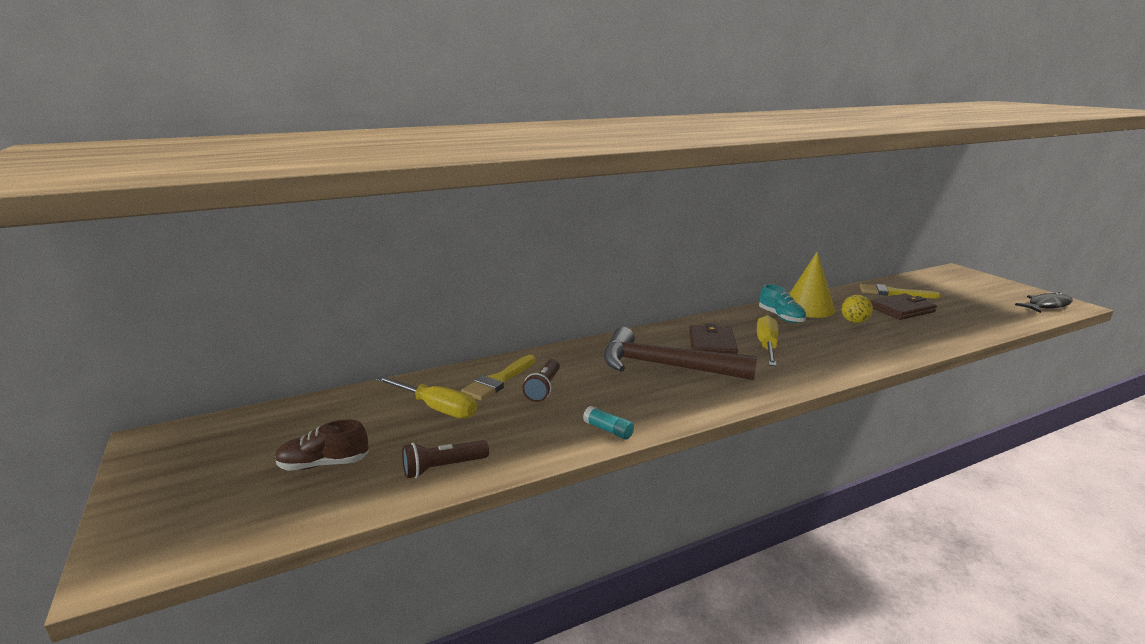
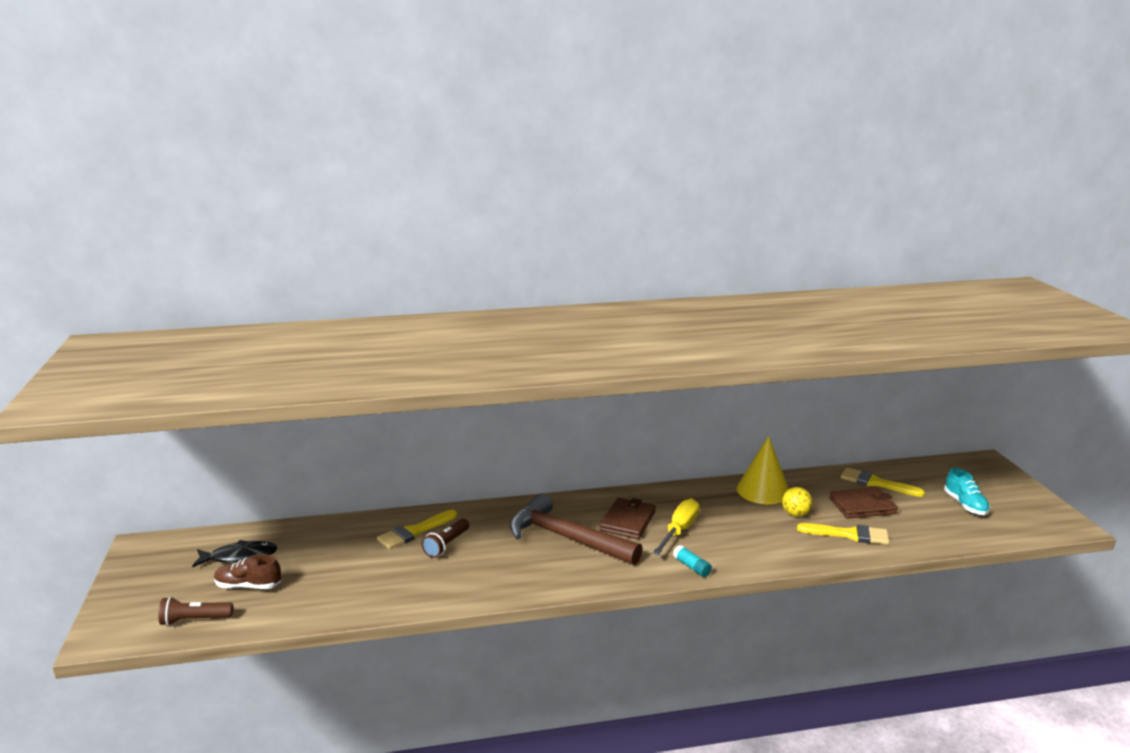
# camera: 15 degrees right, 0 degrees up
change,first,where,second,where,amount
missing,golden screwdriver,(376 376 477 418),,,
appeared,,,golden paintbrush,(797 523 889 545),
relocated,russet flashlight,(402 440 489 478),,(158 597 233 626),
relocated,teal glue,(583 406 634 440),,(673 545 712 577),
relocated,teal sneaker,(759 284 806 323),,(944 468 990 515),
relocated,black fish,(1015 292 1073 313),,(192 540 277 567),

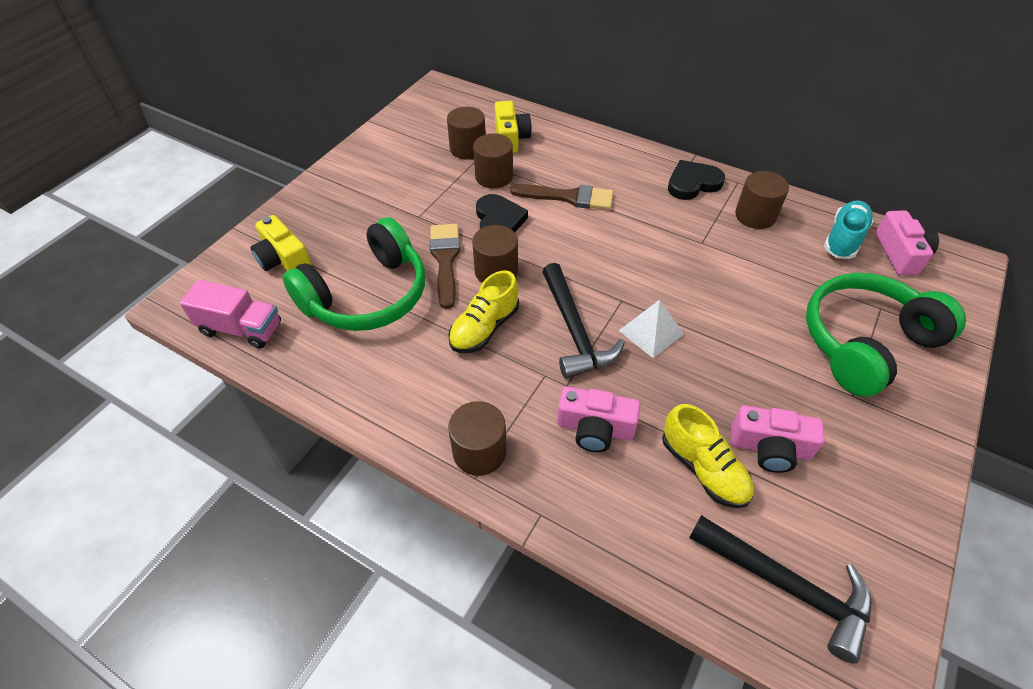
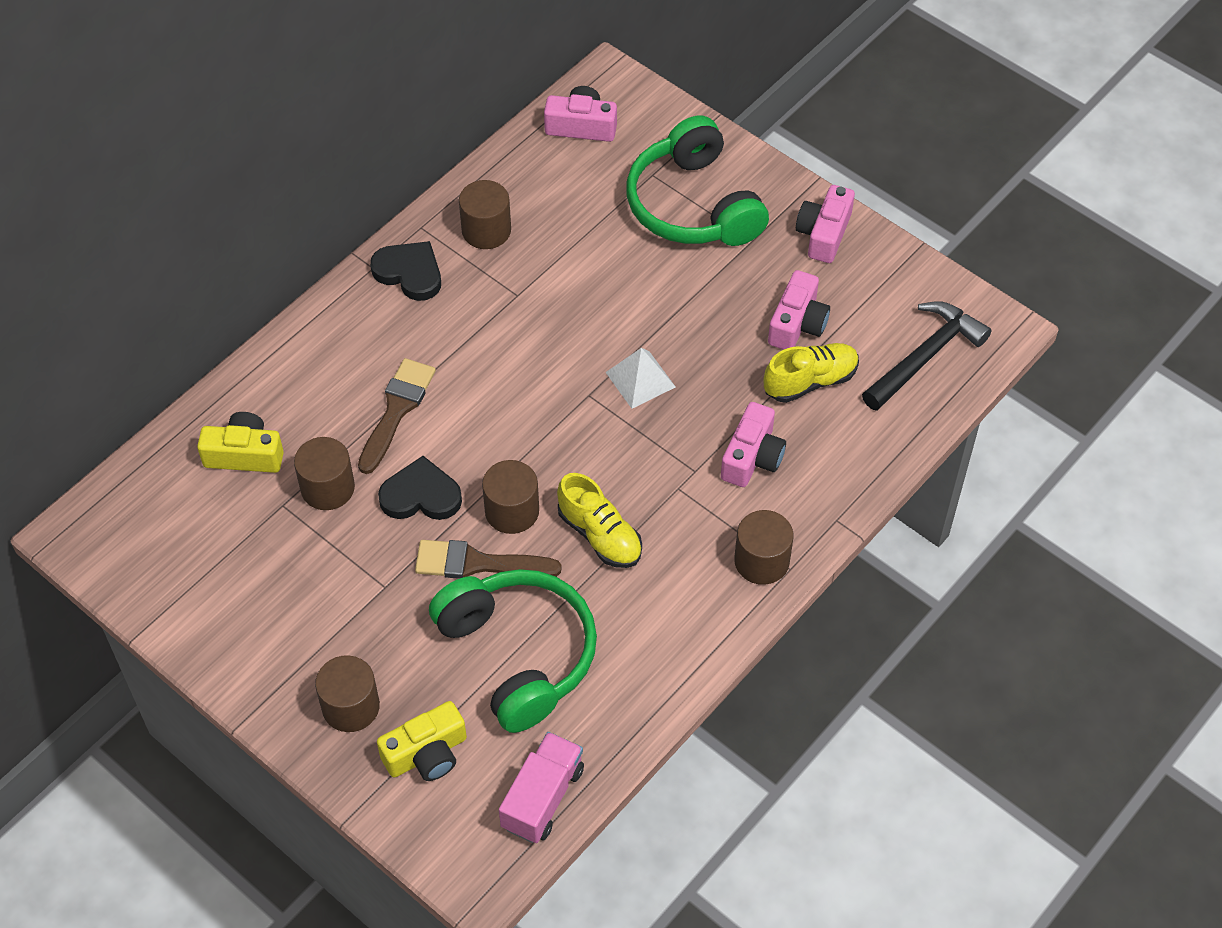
# camera: 80 degrees left, 5 degrees up
change,first,where,second,where,amount
missing,black carpenter's hammer,(542 263 625 379),,,
missing,teal sneaker,(824 200 874 259),,,
appeared,,,pink compact camera,(796 185 855 263),
relocated,russet cylinder,(447 107 486 159),,(315 655 380 732),
spun,black heart,(668 160 725 200),,(370 241 441 301),135 degrees clockwise

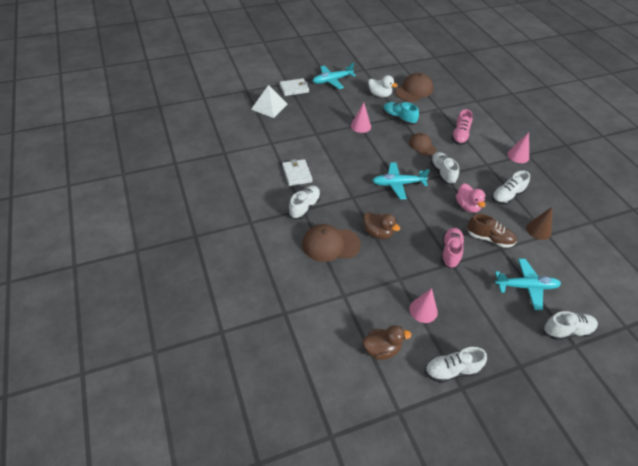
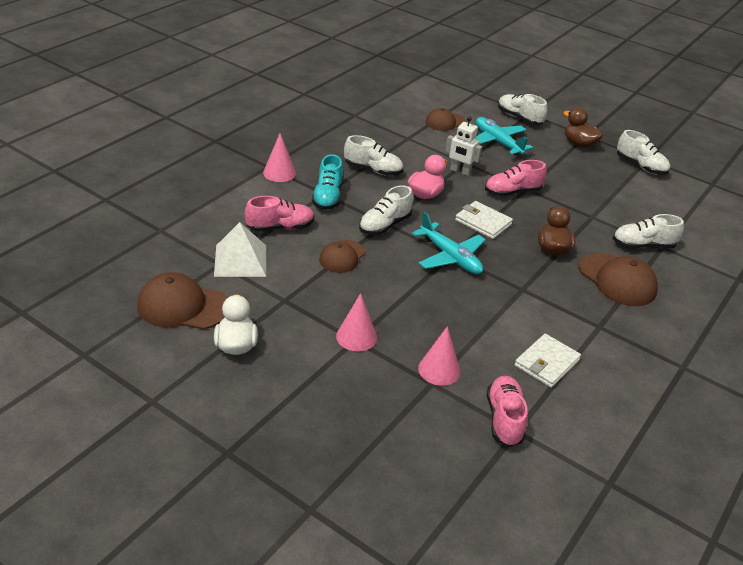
# camera: 125 degrees left, 10 degrees down
change,first,where,second,where,amount
missing,teal aeroplane,(313 63 356 89),,,
missing,russet solid cone,(526 207 552 240),,,
appeared,,,russet peaked cap,(425 108 466 131),
appeared,,,pink sneaker,(487 376 528 447),
relocated,white pyramid,(251 85 288 118),,(214 222 266 277),
relocated,white billfold,(280 78 309 96),,(455 201 513 239),
relocated,white sneaker,(288 186 321 219),,(613 214 684 249),
relocated,russet duck,(363 325 411 360),,(564 107 603 148),
relocated,teal sneaker,(383 102 419 125),,(312 154 343 210),
relocated,pink solid cone,(409 288 438 323),,(418 326 460 386),
exchanged,russet sneaker,(467 214 517 248),white toy robot,(445 116 482 176),

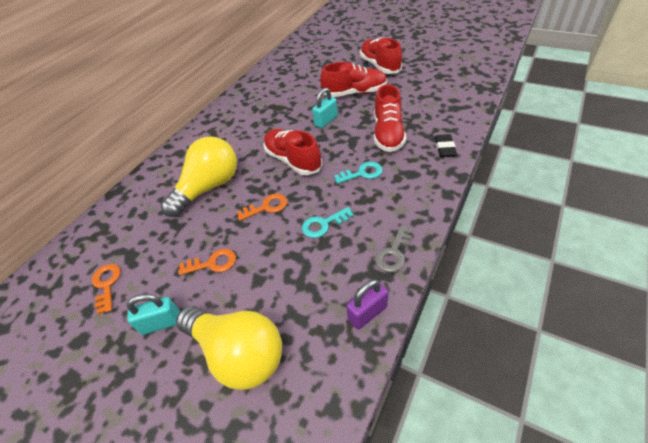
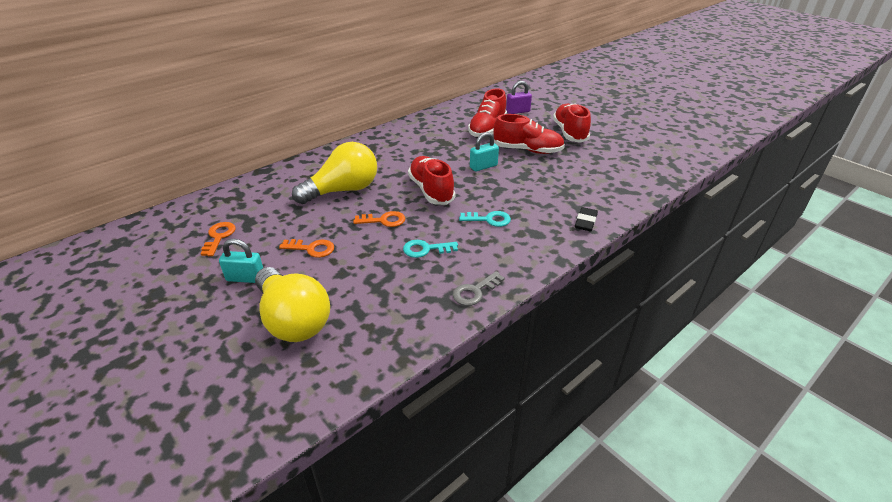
# camera: 15 degrees right, 10 degrees down
change,first,where,second,where,amount
relocated,royal purple lock,(346 279 388 330),,(506 81 532 114),
relocated,scarlet sneaker,(374 84 406 152),,(468 88 507 137),

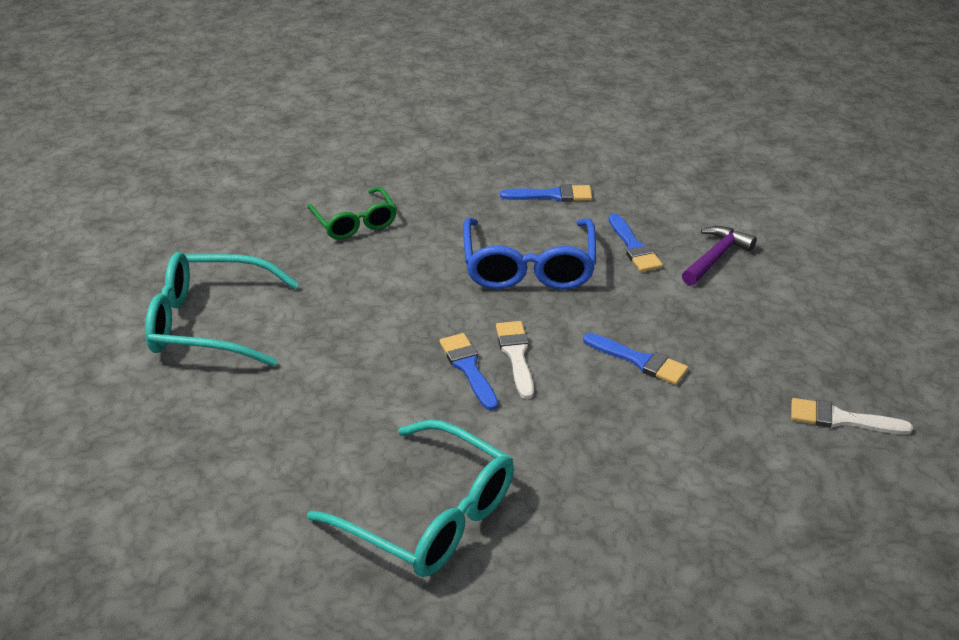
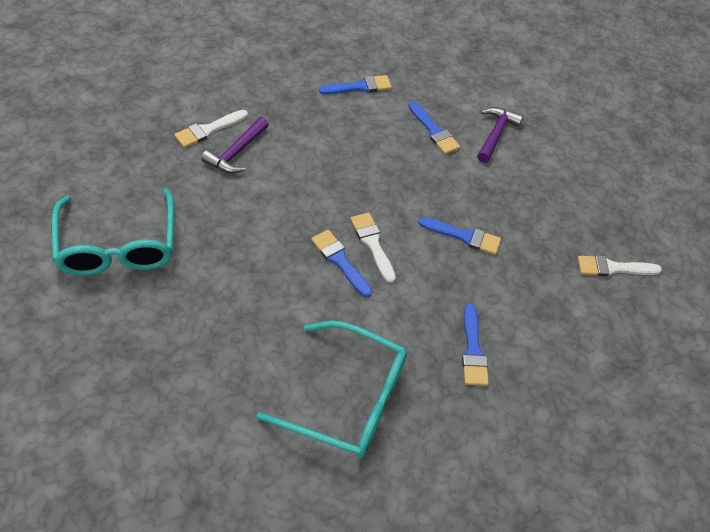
# camera: 20 degrees left, 15 degrees up
change,first,where,second,where,amount
missing,blue eyeglasses,(463 218 596 290),,,
appeared,,,royal purple carpenter's hammer,(201 117 269 174),
appeared,,,blue paintbrush,(462 304 489 386),
exchanged,green eyeglasses,(307 187 397 240),white paintbrush,(174 110 248 148),
spun,teal eyeglasses,(145 252 299 366),,(51 188 174 276),90 degrees counterclockwise

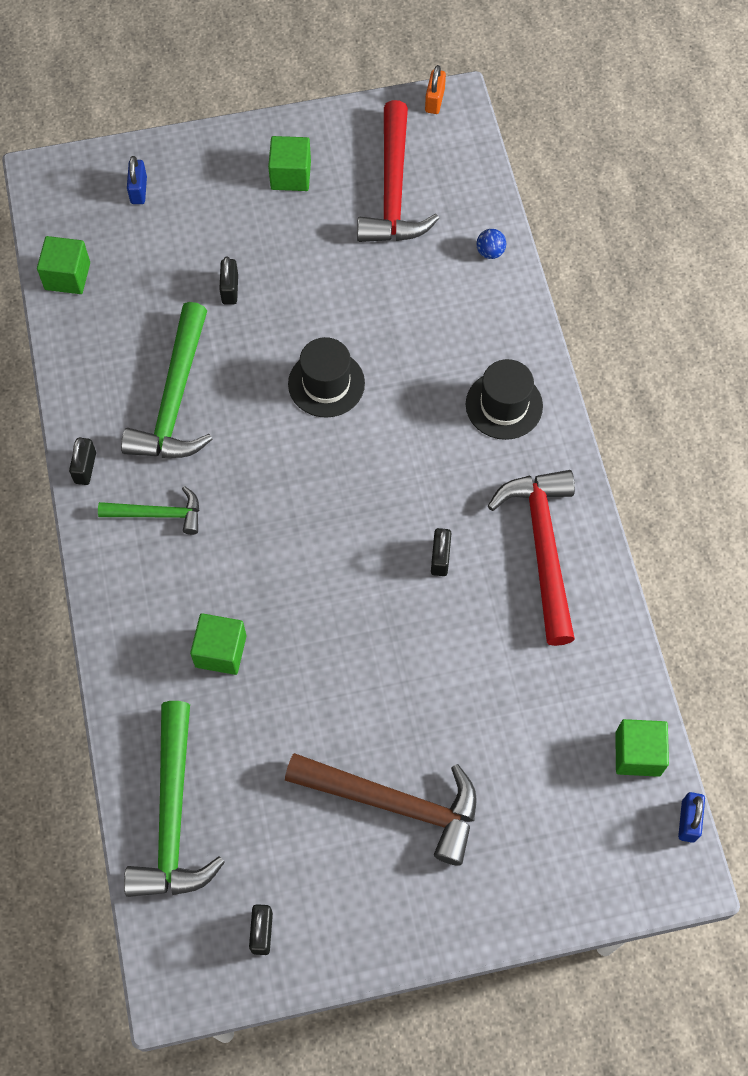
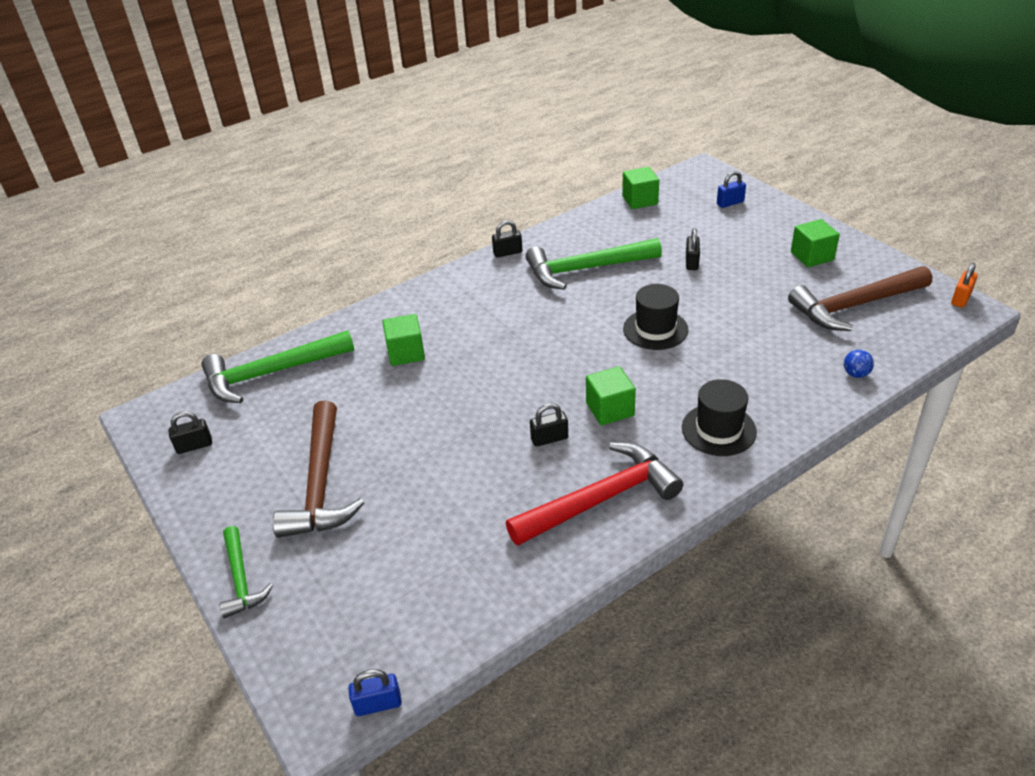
# camera: 70 degrees right, 25 degrees down
change,first,where,second,where,amount
relocated,green carpenter's hammer,(98 486 199 535),,(219 526 273 618),
relocated,green solid cube,(615 719 669 777),,(586 366 636 426),
colour,scarlet carpenter's hammer,(357 100 439 242),russet carpenter's hammer,(788 266 932 331),
spun,black lock,(219 256 238 304),,(686 228 700 270),60 degrees counterclockwise
spun,bright orange lock,(425 65 446 114),,(951 263 978 308),45 degrees counterclockwise

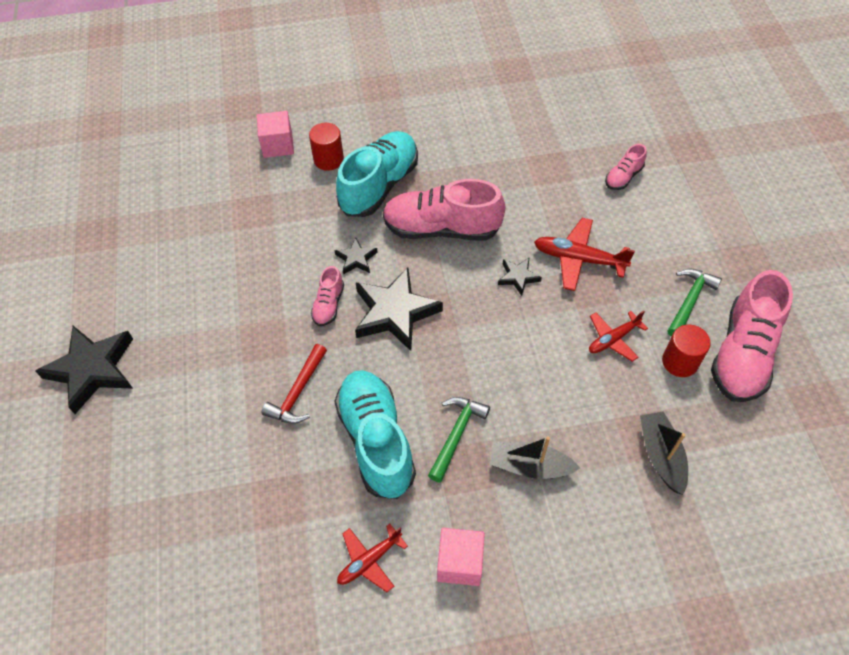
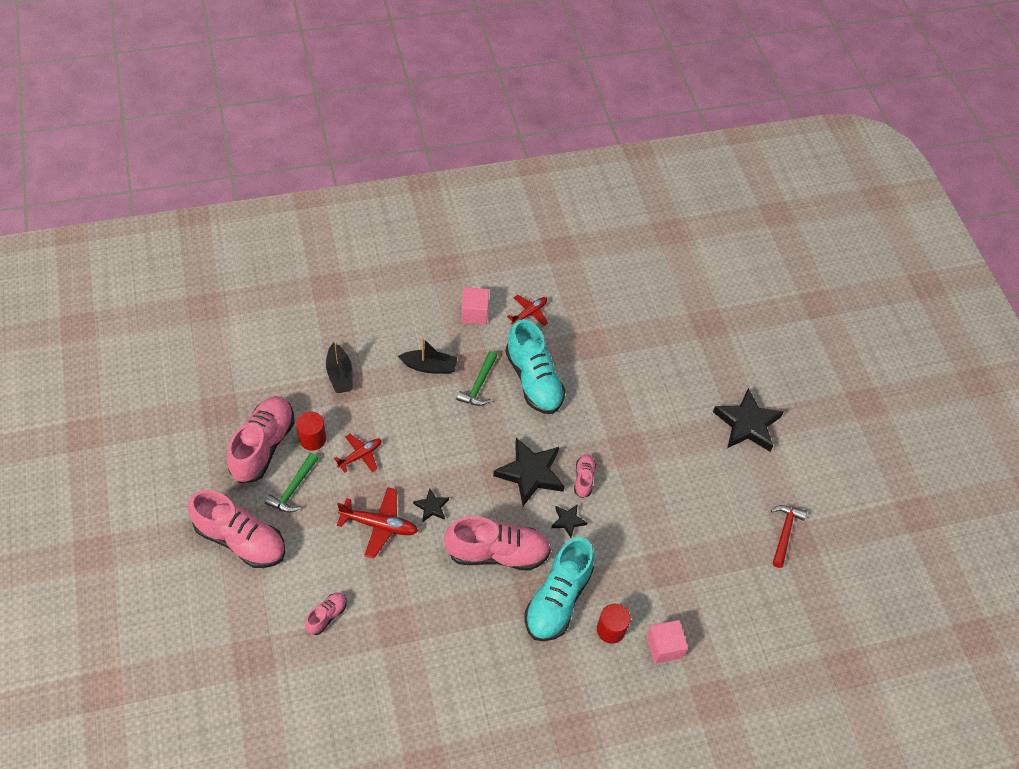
# camera: 170 degrees right, 0 degrees up
change,first,where,second,where,amount
appeared,,,pink sneaker,(188 490 285 568),
relocated,scarlet carpenter's hammer,(262 344 327 424),,(771 505 807 568),

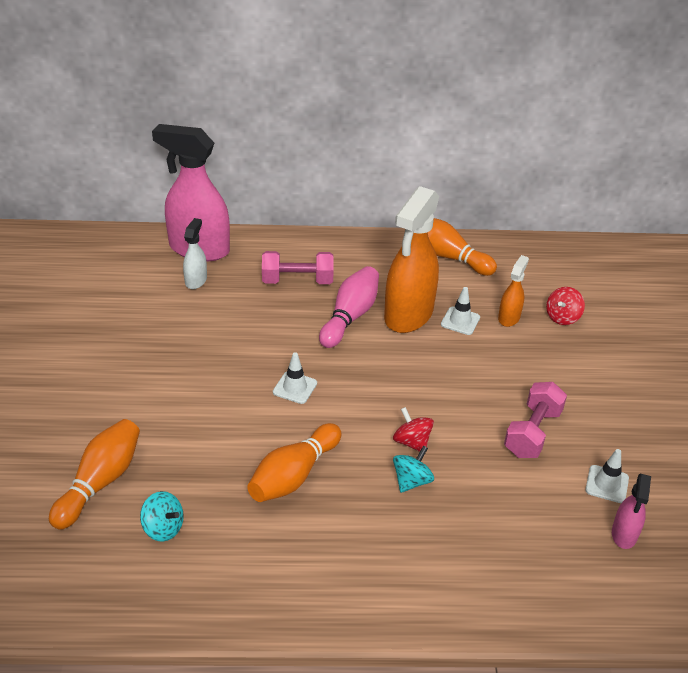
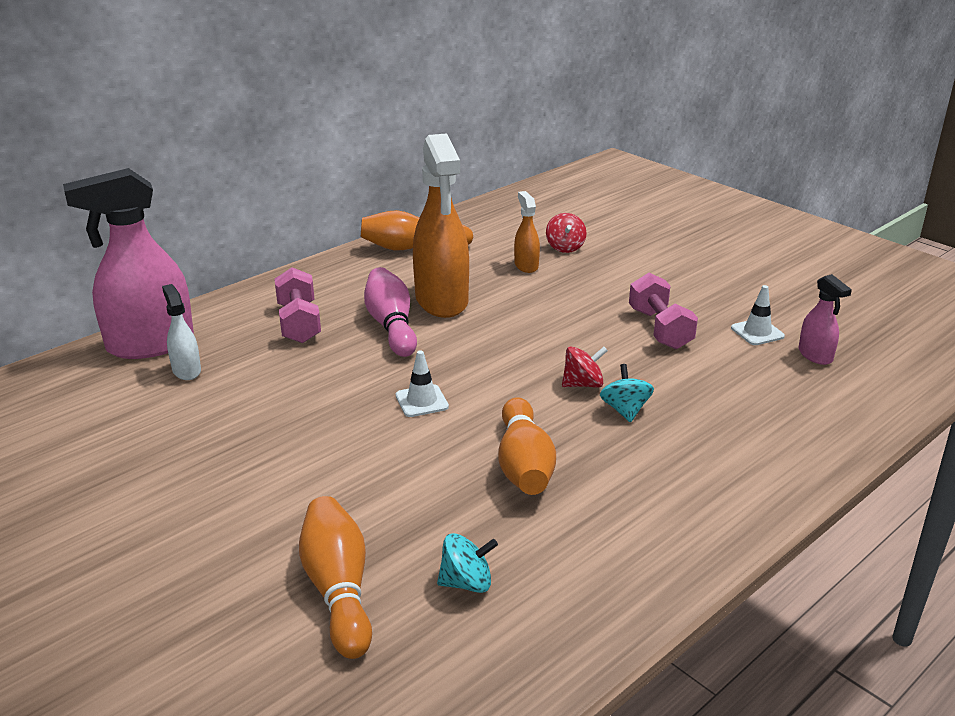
# camera: 40 degrees left, 10 degrees down
change,first,where,second,where,amount
missing,white traffic cone,(441 287 480 335),,,
spun,pink free weight,(262 251 334 284),,(274 267 321 343),60 degrees counterclockwise
spun,scarlet spinning top,(393 407 434 452),,(562 347 608 388),150 degrees clockwise

